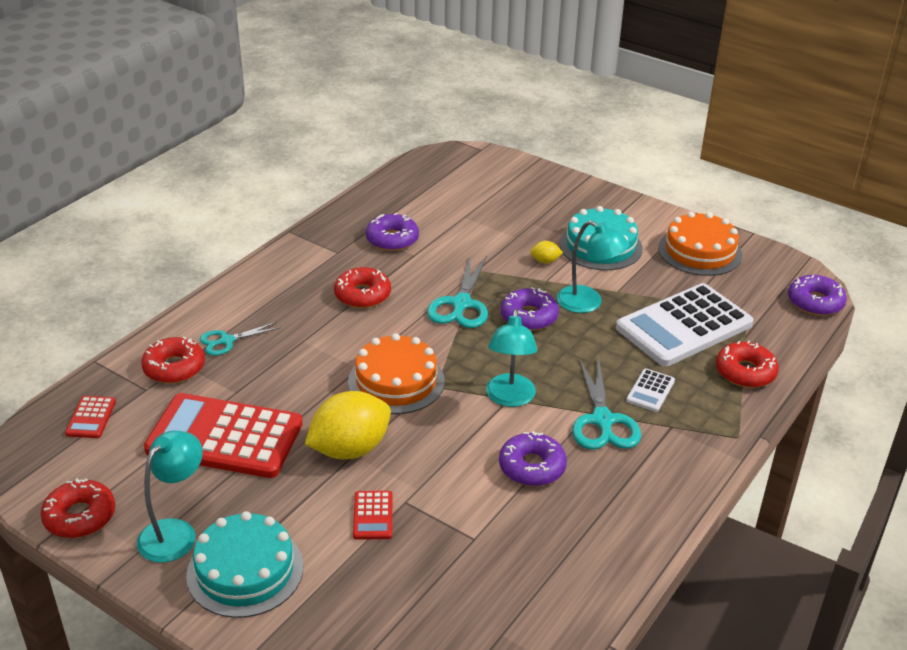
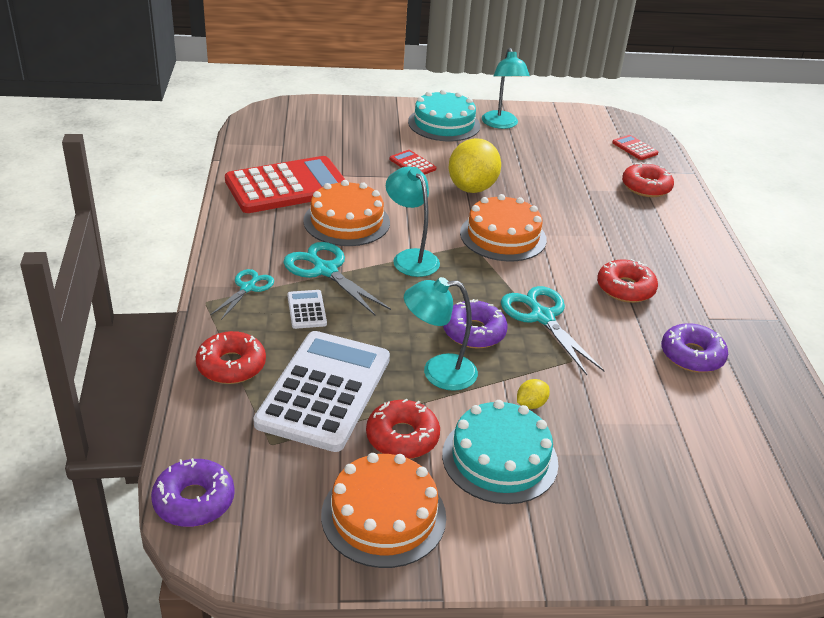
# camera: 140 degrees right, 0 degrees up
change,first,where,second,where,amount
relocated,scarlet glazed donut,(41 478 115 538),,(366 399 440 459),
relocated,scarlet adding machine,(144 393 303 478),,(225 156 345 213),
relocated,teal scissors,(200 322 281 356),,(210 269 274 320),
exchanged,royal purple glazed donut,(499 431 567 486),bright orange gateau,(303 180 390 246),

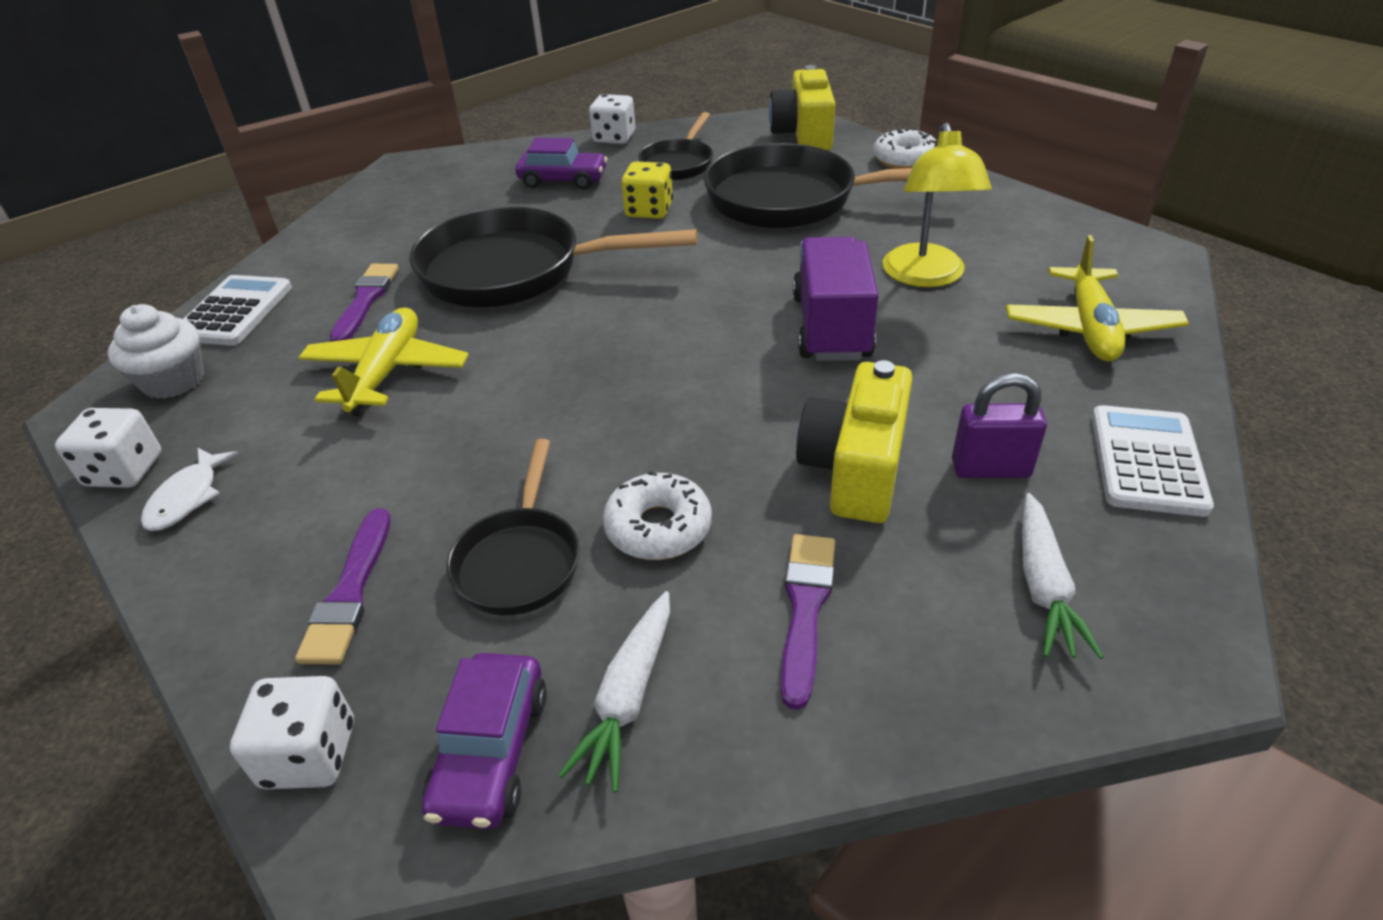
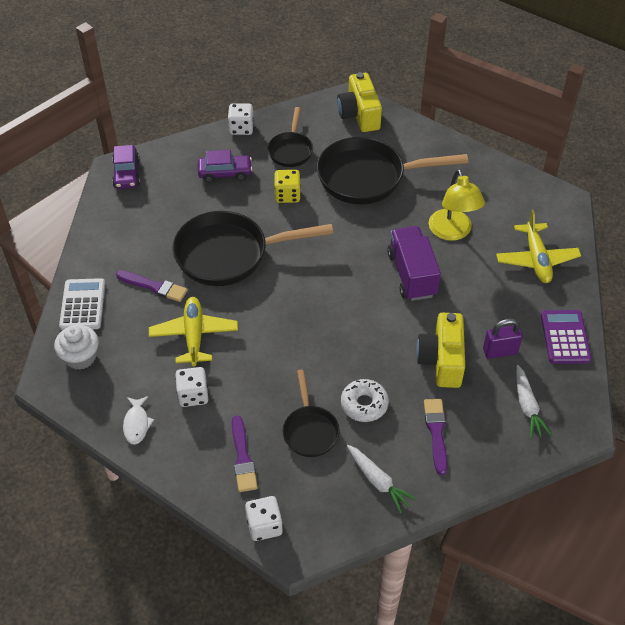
# camera: 15 degrees left, 10 degrees up
change,first,where,second,where,amount
missing,white glazed donut,(873 128 936 169),,,
relocated,white game die,(55 408 161 488),,(175 367 208 407),
relocated,royal purple automobile,(422 653 547 829),,(112 145 140 189),
colour,white adding machine,(1092 405 1214 517),royal purple adding machine,(541 310 592 364),
spun,royal purple paintbrush,(330 264 399 342),,(116 270 188 302),120 degrees clockwise
spun,white root vegetable,(558 591 670 793),,(347 445 417 513),45 degrees counterclockwise

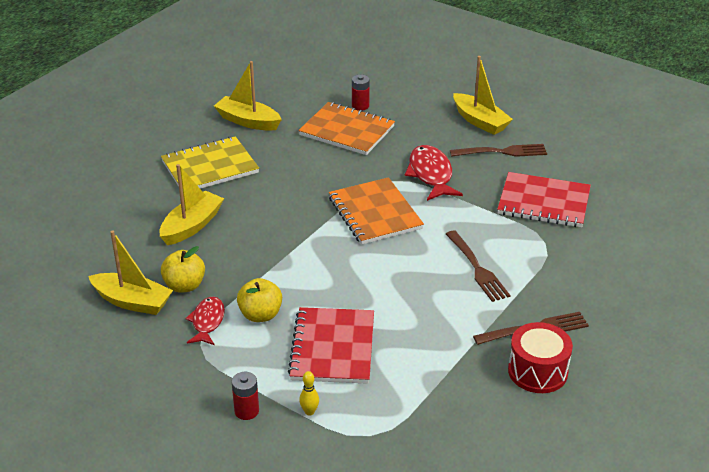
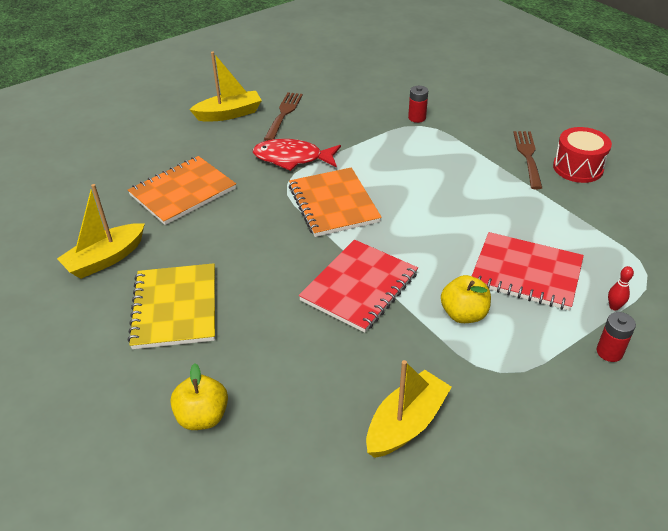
# camera: 70 degrees left, 5 degrees up
change,first,where,second,where,amount
missing,golden boat,(159 164 224 245),,,
missing,scarlet fish,(185 297 225 345),,,
missing,russet fork,(446 231 510 302),,,
relocated,golden apple fruit,(161 246 205 293),,(170 363 228 430),
relocated,scarlet power cell,(352 75 370 111),,(408 86 428 123),
relocated,scarlet notebook,(497 172 591 227),,(299 239 418 333),
colour,golden bowling pin,(299 371 319 416),scarlet bowling pin,(608 266 634 310),
spun,bright orange notebook,(329 177 424 245),,(289 167 382 237),75 degrees clockwise

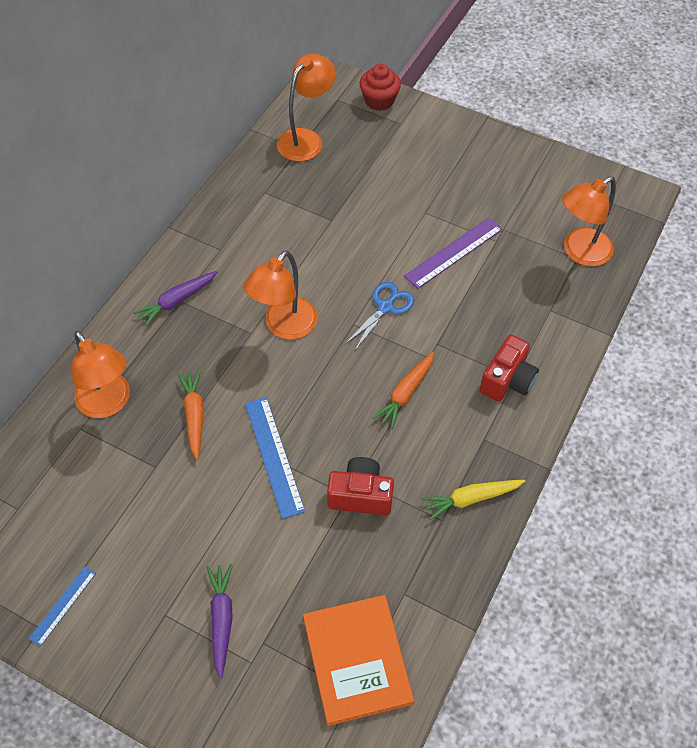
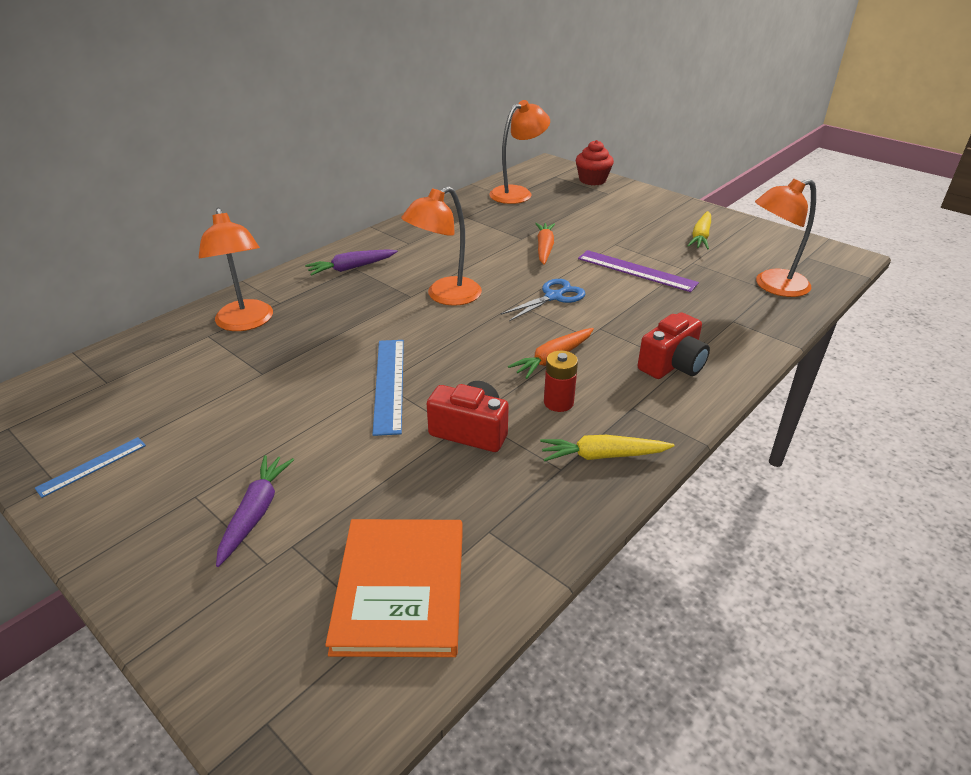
# camera: 15 degrees right, 20 degrees down
change,first,where,second,where,amount
appeared,,,scarlet power cell,(544 350 578 412),
appeared,,,golden root vegetable,(687 211 711 249),
relocated,bright orange root vegetable,(178 370 204 460),,(535 223 555 265),
spun,royal purple measuring stick,(404 218 503 289),,(578 250 699 292),60 degrees clockwise

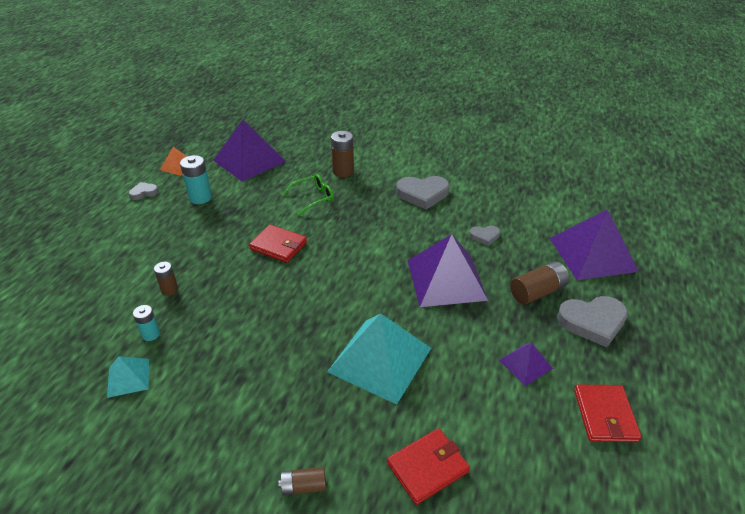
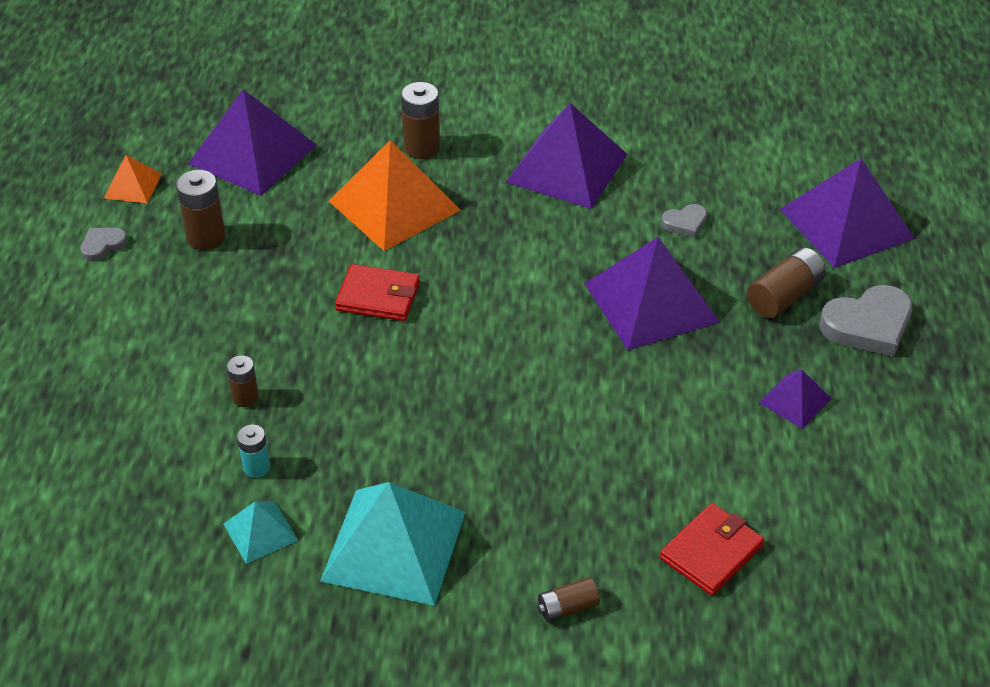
# camera: 15 degrees left, 5 degrees up
change,first,where,second,where,amount
missing,scarlet billfold,(574 385 642 442),,,
relocated,teal pyramid,(327 314 431 404),,(320 482 465 606),
exchanged,green eyeglasses,(282 174 334 216),bright orange pyramid,(329 140 461 251),
exchanged,gray heart,(396 176 449 210),royal purple pyramid,(506 103 627 209),
colour,teal power cell,(180 155 212 204),russet power cell,(176 170 226 250),

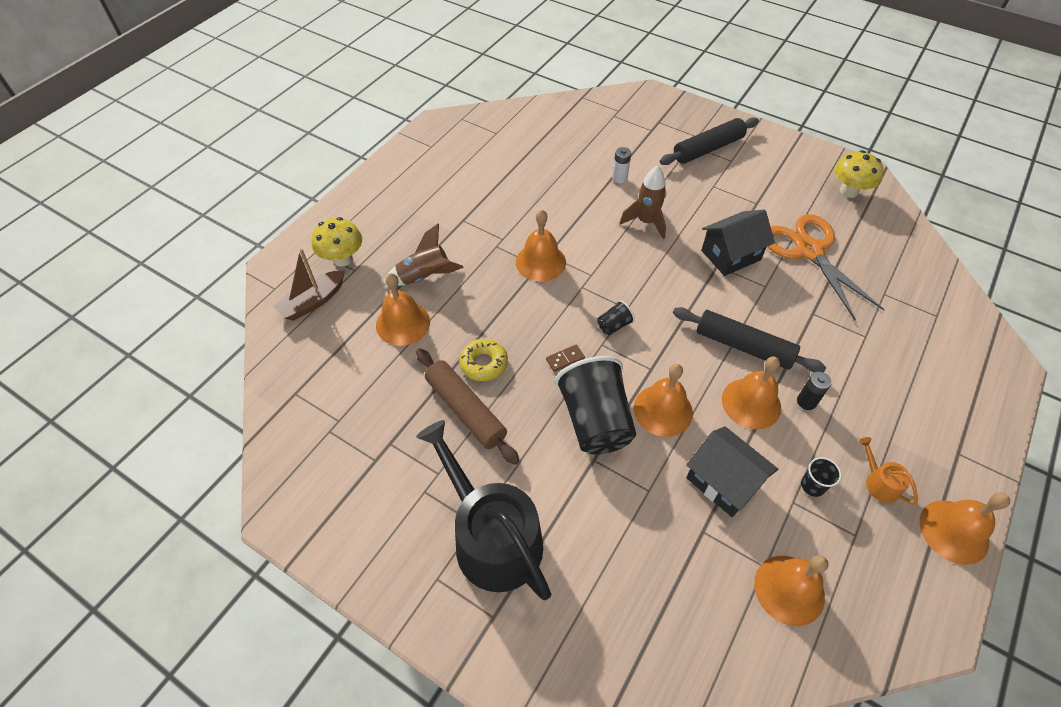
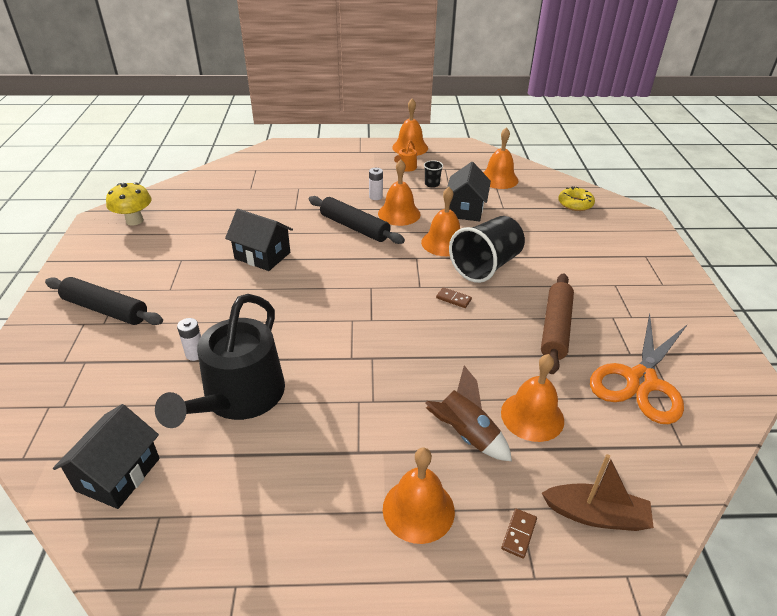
# camera: 125 degrees left, 15 degrees down
change,first,where,second,where,amount
missing,black tumbler,(597 300 635 335),,,
missing,russet rocket,(620 166 666 239),,,
appeared,,,black toy house,(53 404 160 509),
relocated,black watering can,(416 420 551 600),,(155 294 285 428),
relocated,golden glazed donut,(459 339 508 381),,(558 186 595 211),
relocated,bright orange bell,(516 210 566 281),,(383 448 455 544),
relocated,bright orange scissors,(767 214 885 320),,(590 313 687 424),
exchanged,golden fungus,(312 217 362 267),russet domino piece,(501 509 537 559),
colour,black power cell,(797 372 832 410),white power cell,(369 168 383 200),
spun,black dough roller,(673 307 826 373),,(309 196 405 244),45 degrees counterclockwise

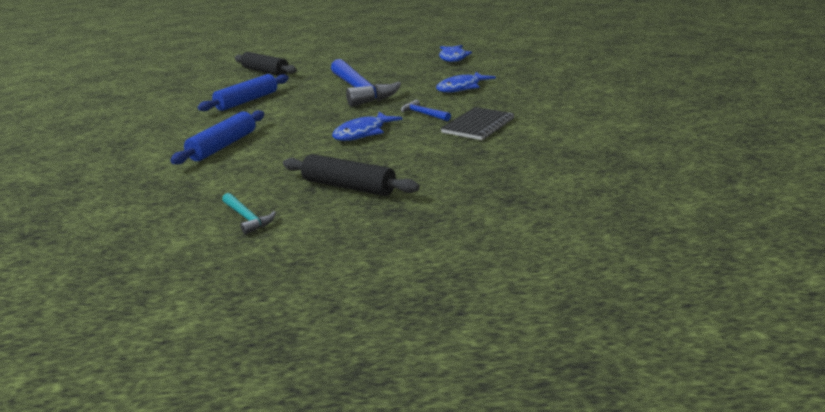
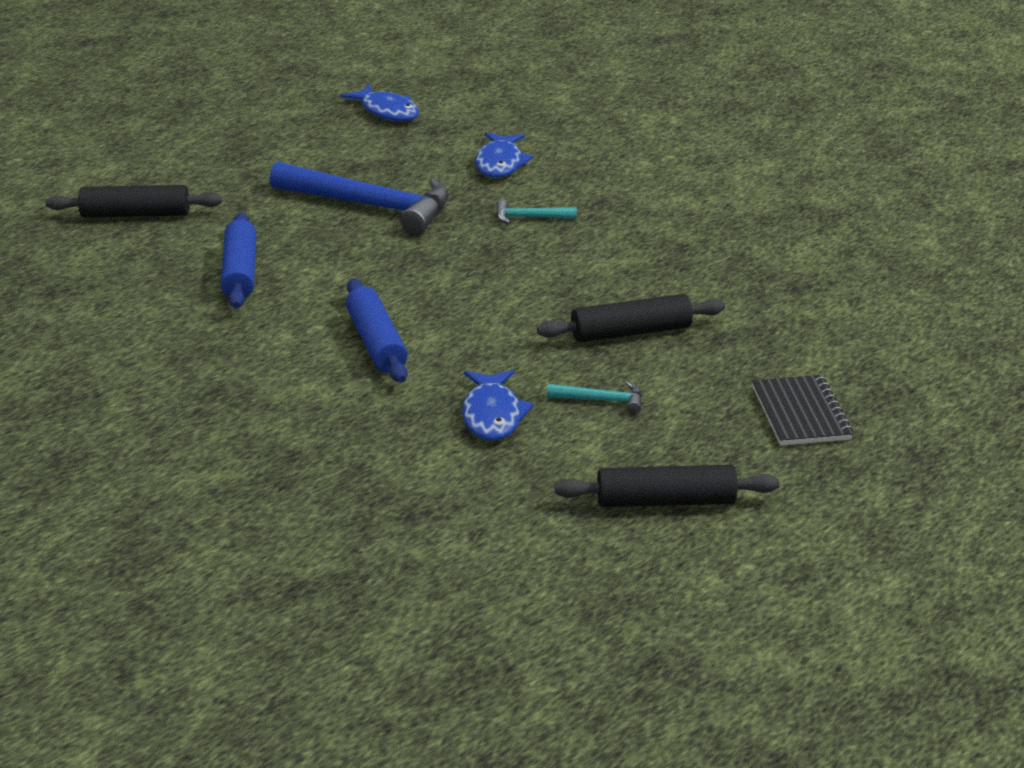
# camera: 45 degrees left, 5 degrees up
change,first,where,second,where,amount
appeared,,,black dough roller,(555 465 779 507),
relocated,blue fish,(332 112 402 141),,(462 370 534 441),
relocated,black notebook,(441 107 515 140),,(752 375 853 445),
colour,blue carpenter's hammer,(401 100 451 121),teal carpenter's hammer,(496 200 577 224),

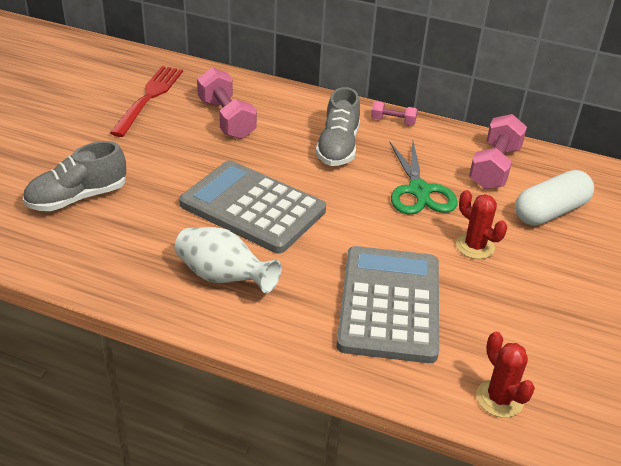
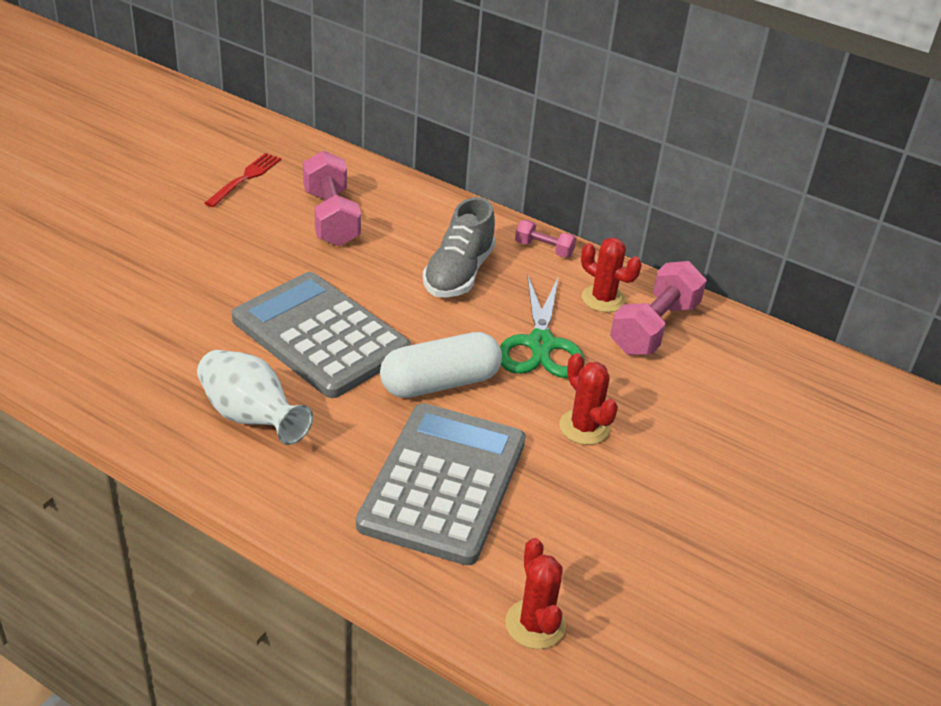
# camera: 10 degrees right, 0 degrees up
change,first,where,second,where,amount
missing,gray sneaker,(23 141 126 211),,,
appeared,,,scarlet prickly plant,(581 237 642 312),
relocated,white pill,(515 170 594 226),,(380 332 502 398),
size,scarlet fork,(110 66 183 137),,(204 153 281 207),x0.64

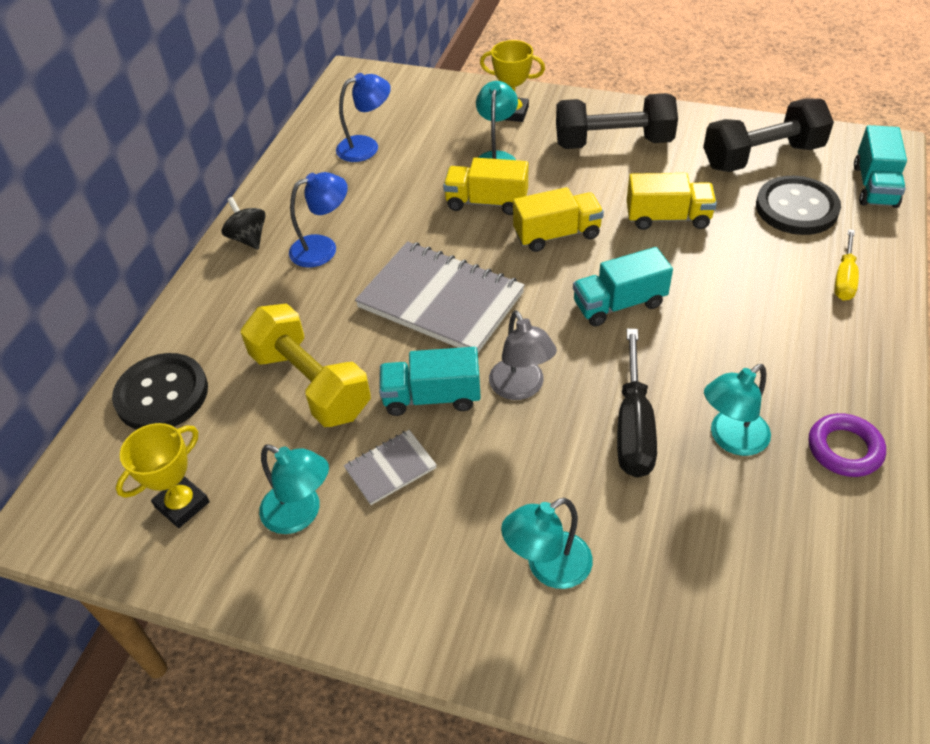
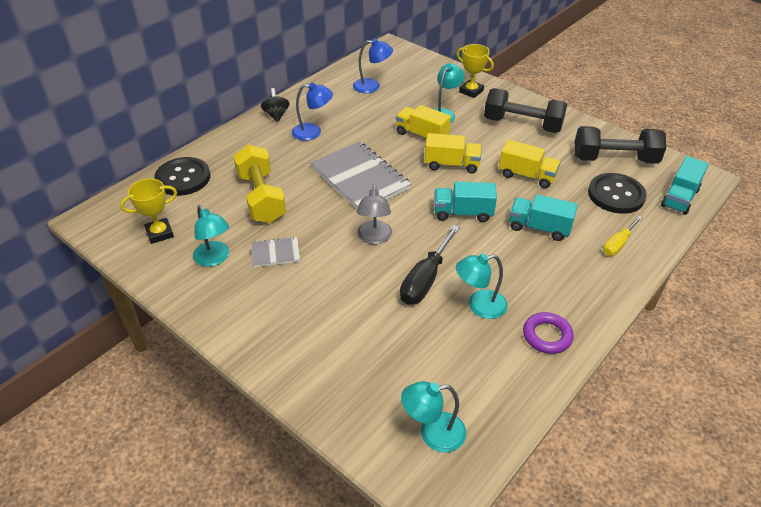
# camera: 20 degrees right, 5 degrees down
change,first,where,second,where,amount
relocated,teal toy truck,(379 347 481 416),,(510 194 578 241),
relocated,teal reading lamp,(501 498 593 589),,(401 381 467 452),

